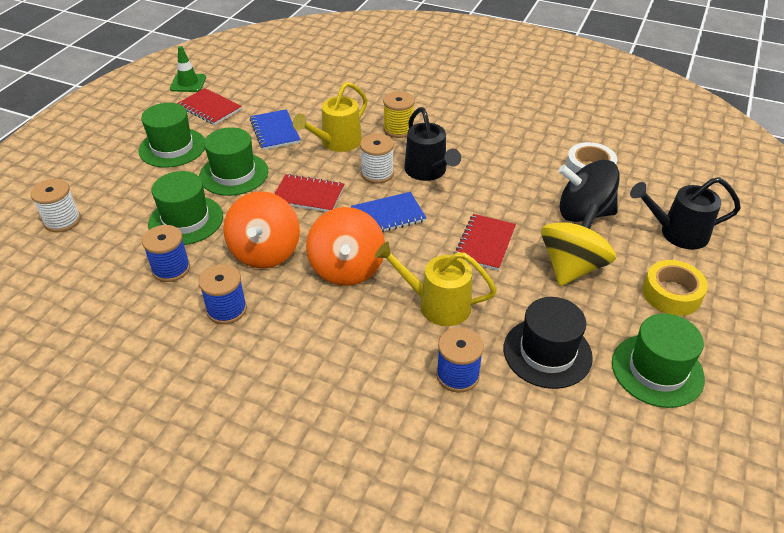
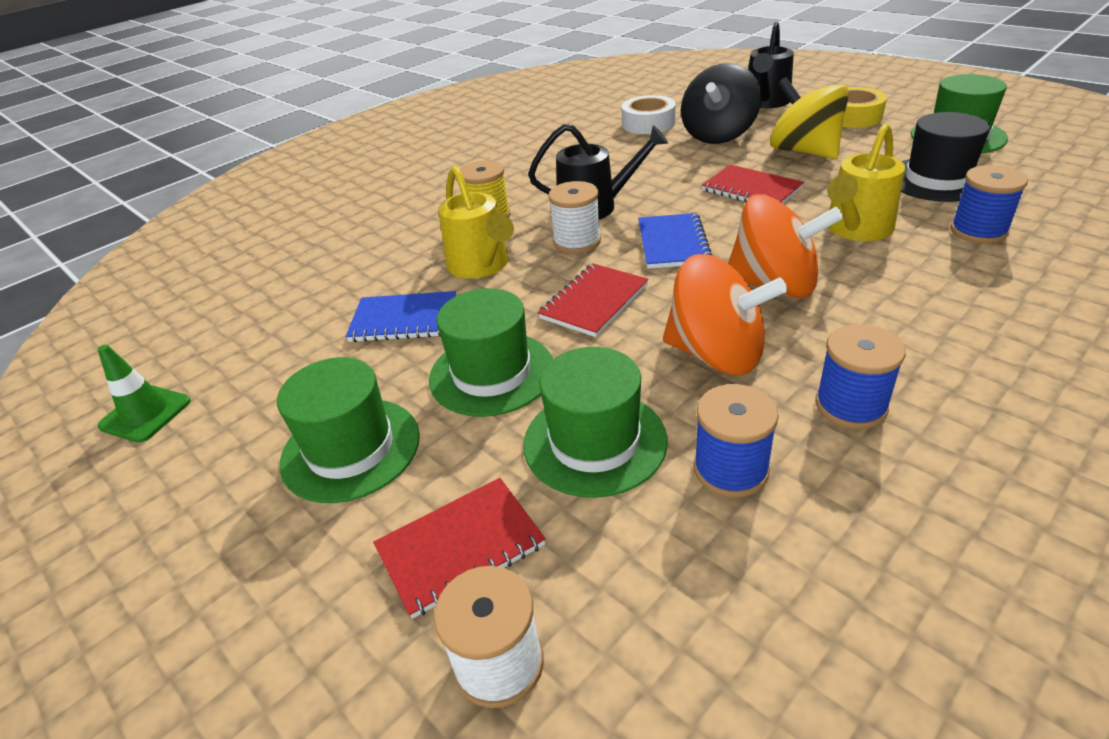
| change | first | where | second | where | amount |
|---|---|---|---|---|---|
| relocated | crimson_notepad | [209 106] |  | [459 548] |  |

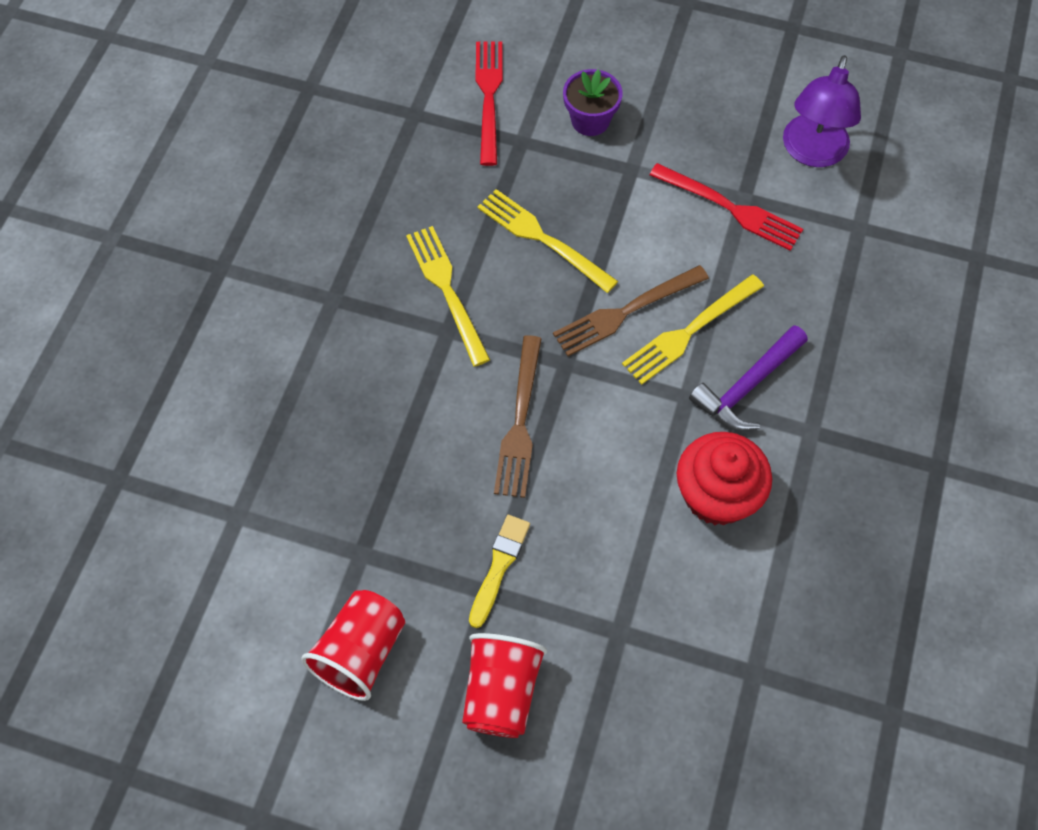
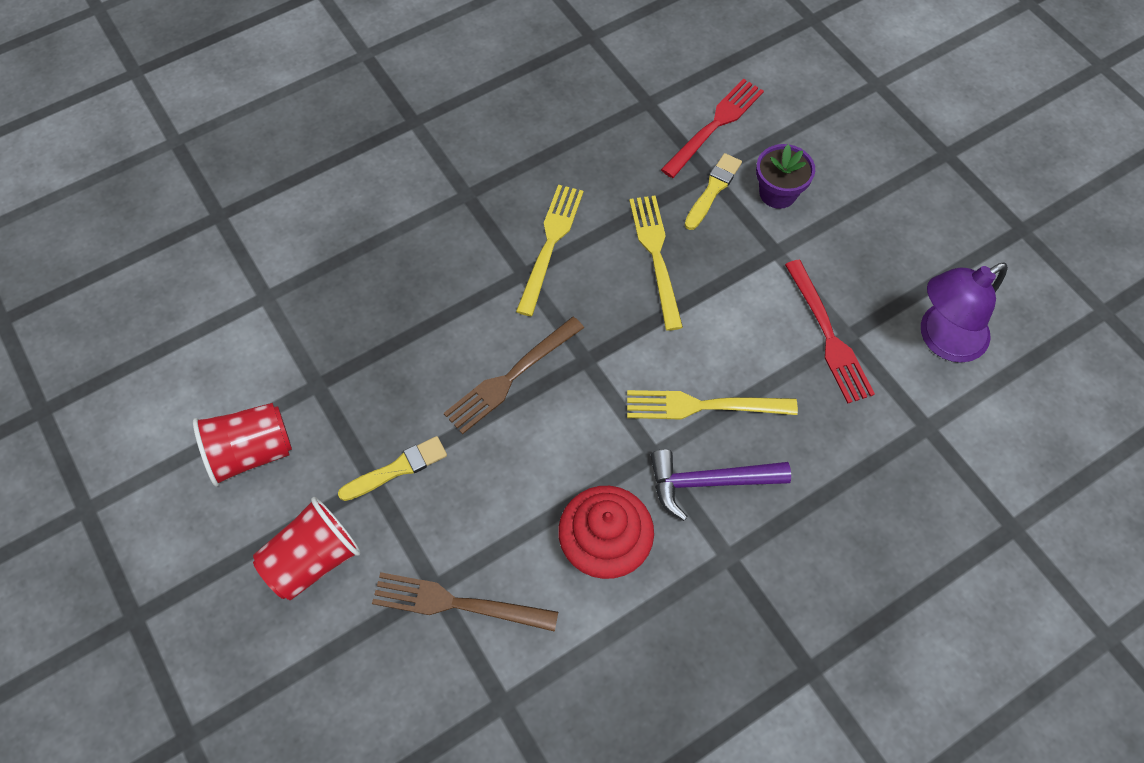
| change | first | where | second | where | amount |
|---|---|---|---|---|---|
| relocated | russet_table_fork | [631 310] |  | [465 602] |  |
| appeared |  |  | bright_yellow_brush | [713 191] |  |

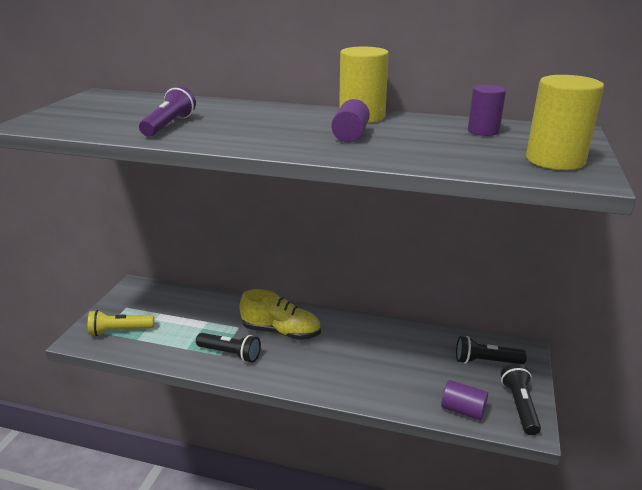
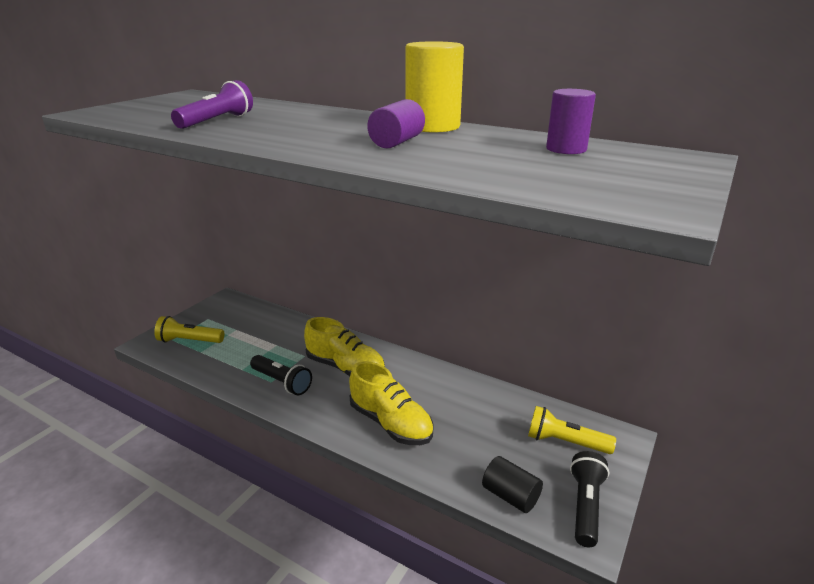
| change | first | where | second | where | amount |
|---|---|---|---|---|---|
| appeared |  |  | bright_yellow_sneaker | [391 403] |  |
| colour | royal_purple_solid_cylinder | [464 400] | black_solid_cylinder | [512 484] |  |
| colour | black_torch | [491 350] | bright_yellow_torch | [572 430] |  |
| missing | bright_yellow_solid_cylinder | [565 122] |  |  |  |

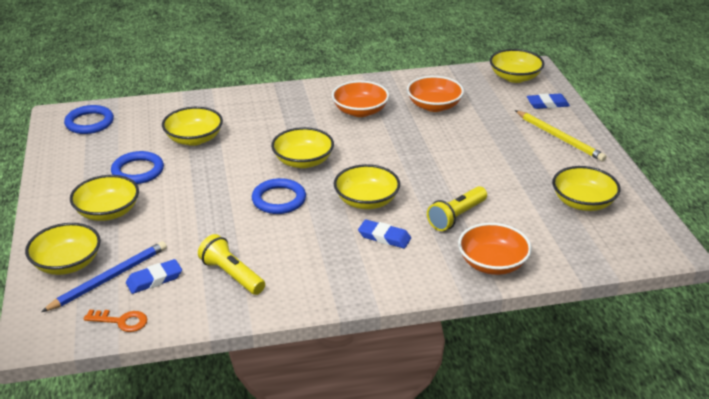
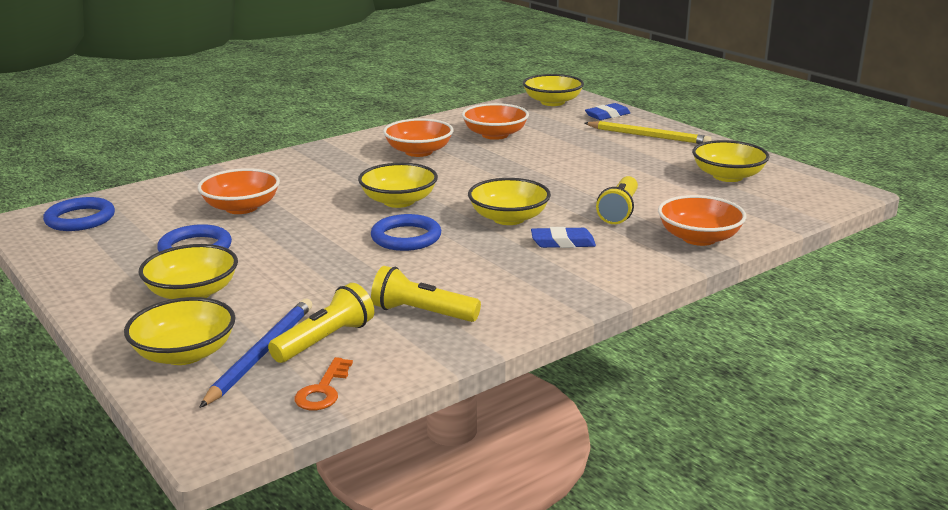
| change | first | where | second | where | amount |
|---|---|---|---|---|---|
| colour | bright_yellow_deep_dish | [192 126] | bright_orange_deep_dish | [239 191] |  |
| exchanged | blue_pencil_eraser | [154 276] | bright_yellow_torch | [321 323] |  |
| spun | bright_orange_key | [115 321] |  | [324 383] | 120 degrees clockwise |

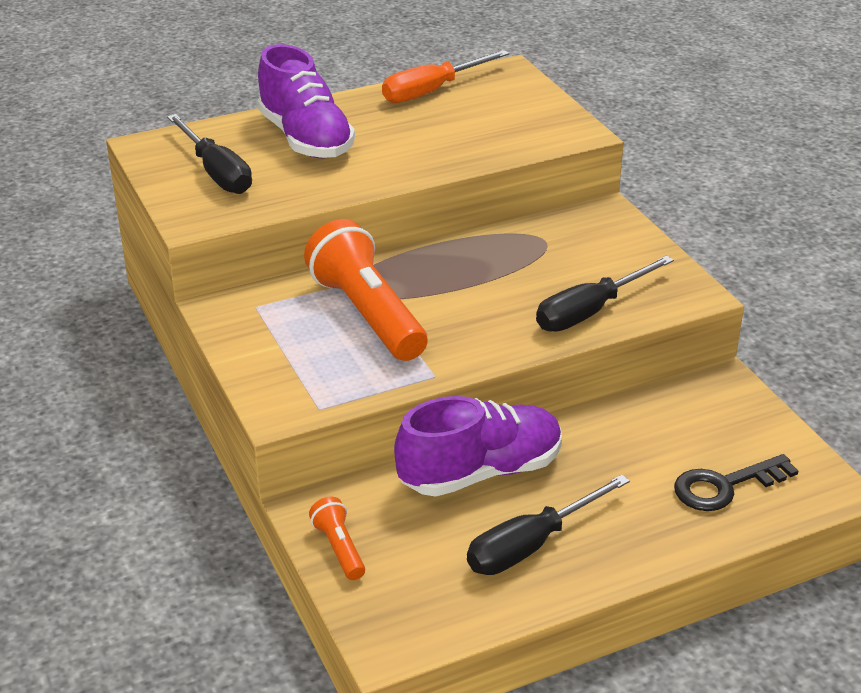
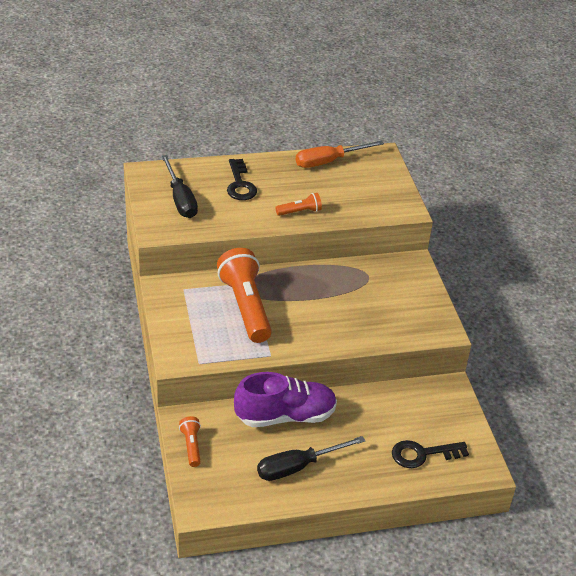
| change | first | where | second | where | amount |
|---|---|---|---|---|---|
| exchanged | royal_purple_sneaker | [306 101] | black_key | [242 179] |  |
| appeared |  |  | bright_orange_torch | [298 204] |  |
| missing | black_flat_screwdriver | [605 293] |  |  |  |

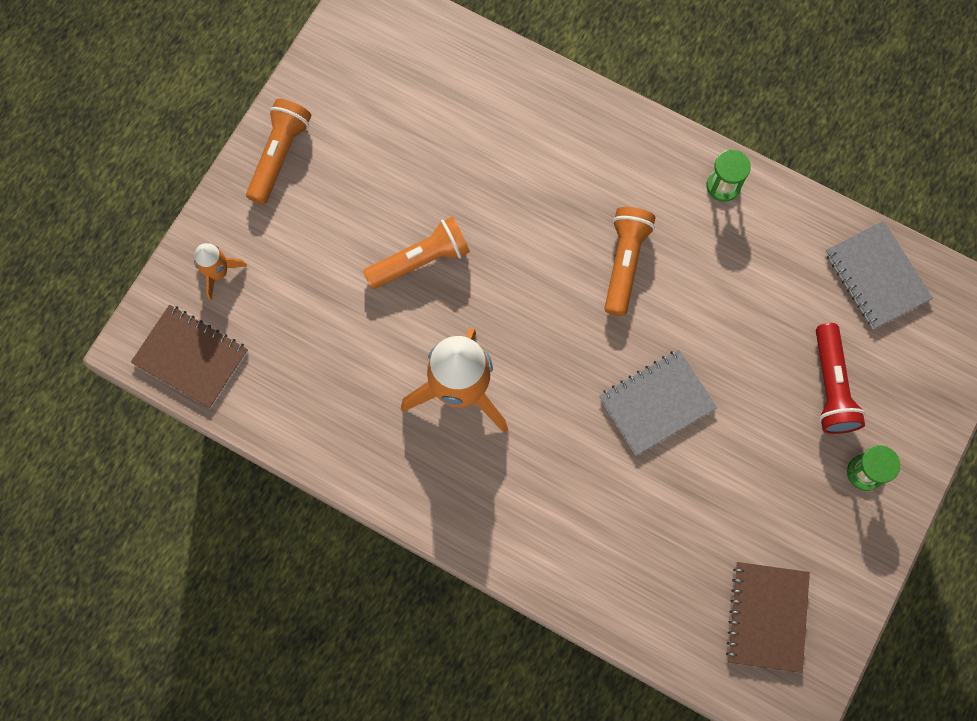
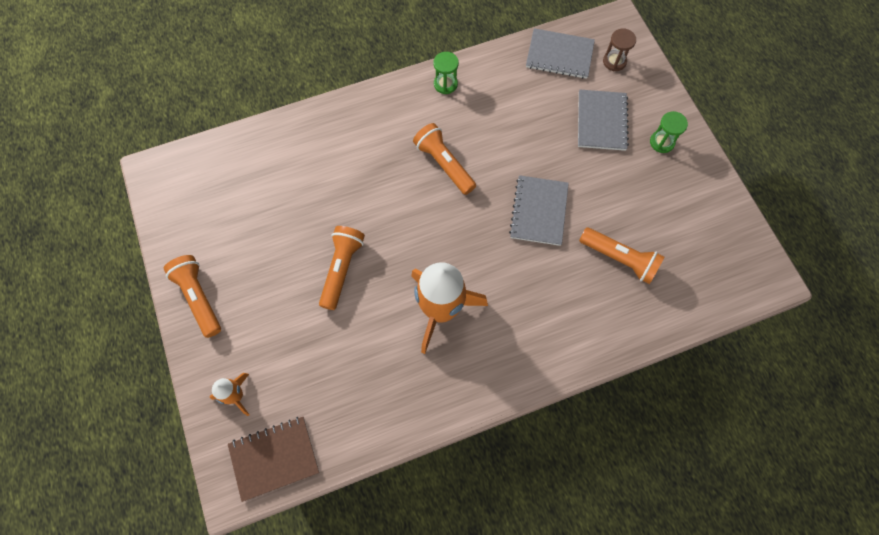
| change | first | where | second | where | amount |
|---|---|---|---|---|---|
| exchanged | crimson_torch | [840 378] | ash-grey_notepad | [603 120] |  |
| appeared |  |  | bright_orange_torch | [621 255] |  |
| appeared |  |  | russet_hourglass | [619 49] |  |
| missing | russet_notepad | [768 617] |  |  |  |

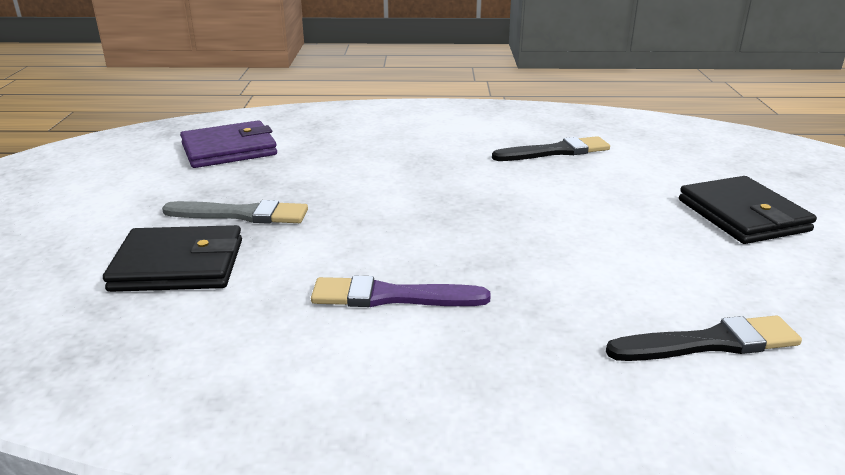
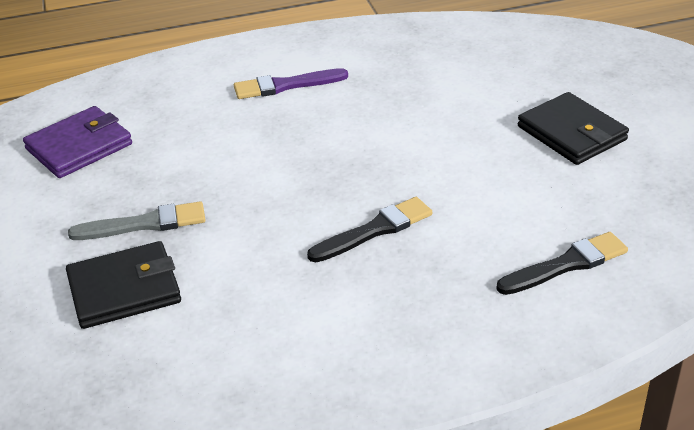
| change | first | where | second | where | amount |
|---|---|---|---|---|---|
| relocated | royal_purple_brush | [401 291] |  | [291 83] |  |
| relocated | black_brush | [551 148] |  | [369 229] |  |

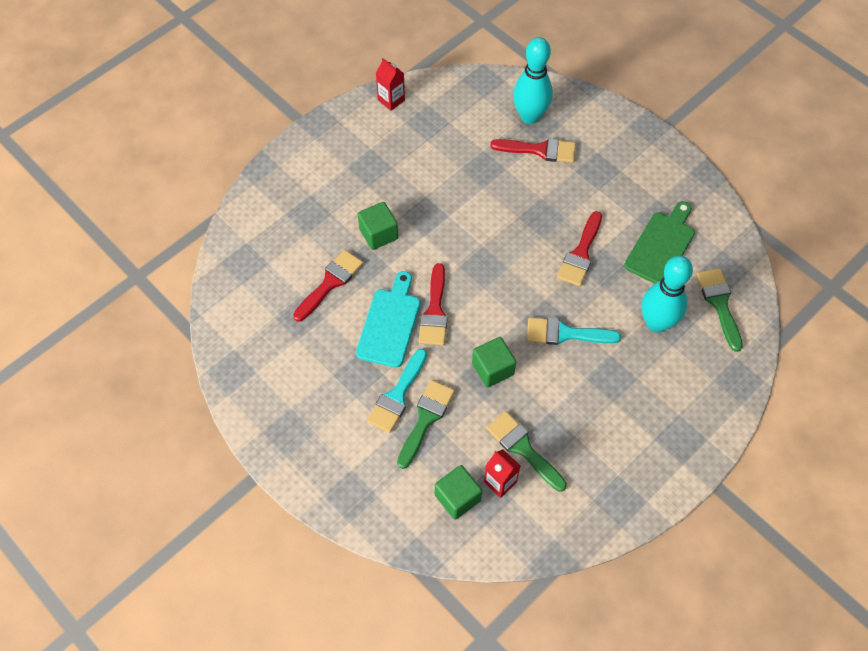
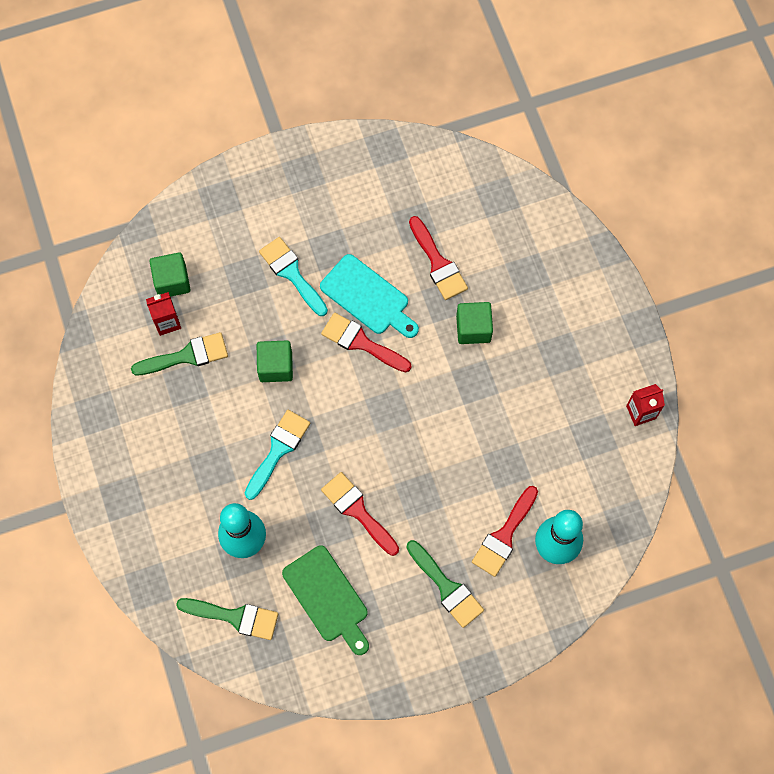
| change | first | where | second | where | amount |
|---|---|---|---|---|---|
| relocated | emerald_brush | [426 424] |  | [445 584] |  |

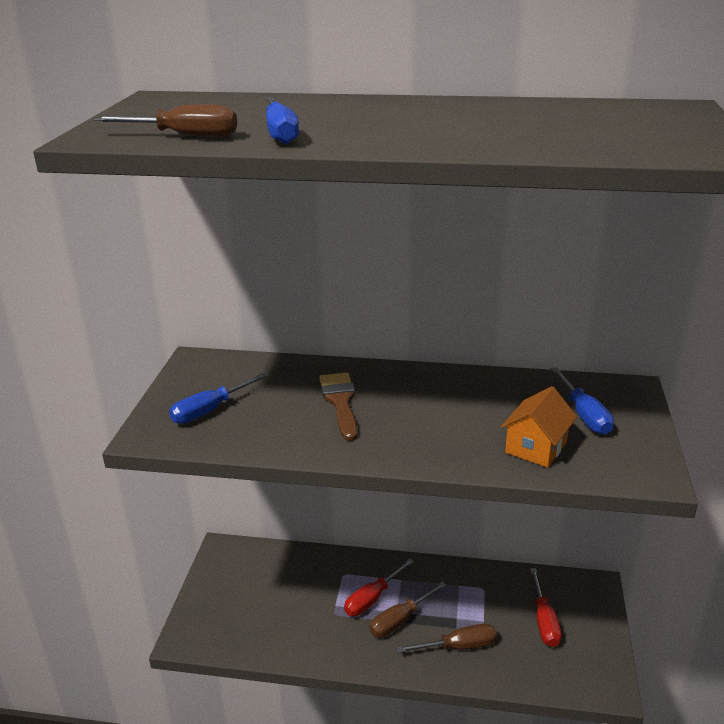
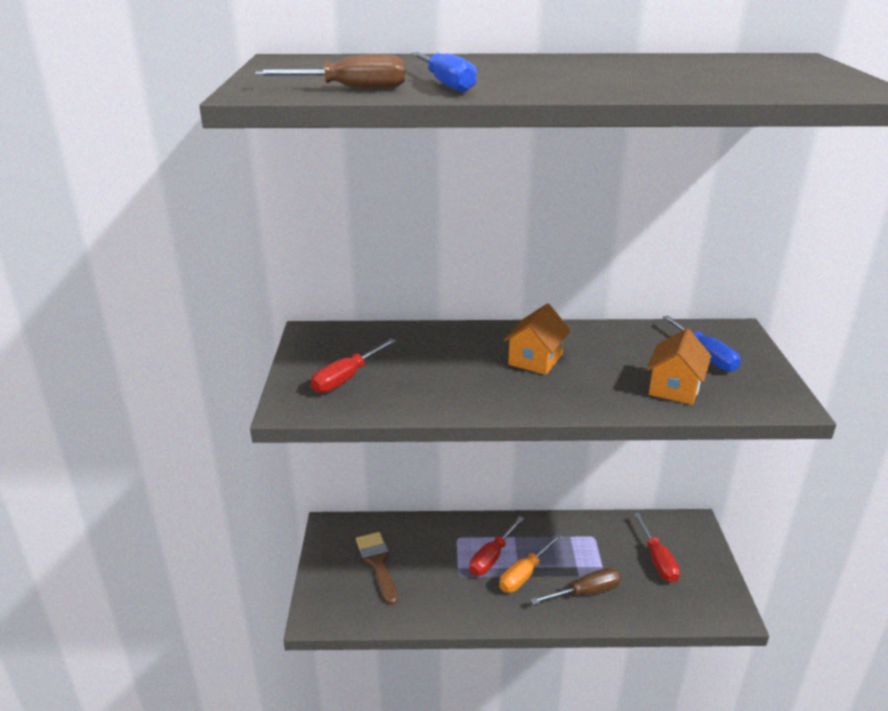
| change | first | where | second | where | amount |
|---|---|---|---|---|---|
| colour | blue_flat_screwdriver | [218 398] | crimson_flat_screwdriver | [353 366] |  |
| relocated | russet_brush | [338 407] |  | [376 568] |  |
| colour | russet_flat_screwdriver | [408 610] | bright_orange_flat_screwdriver | [530 563] |  |
| appeared |  |  | bright_orange_toy_house | [537 339] |  |

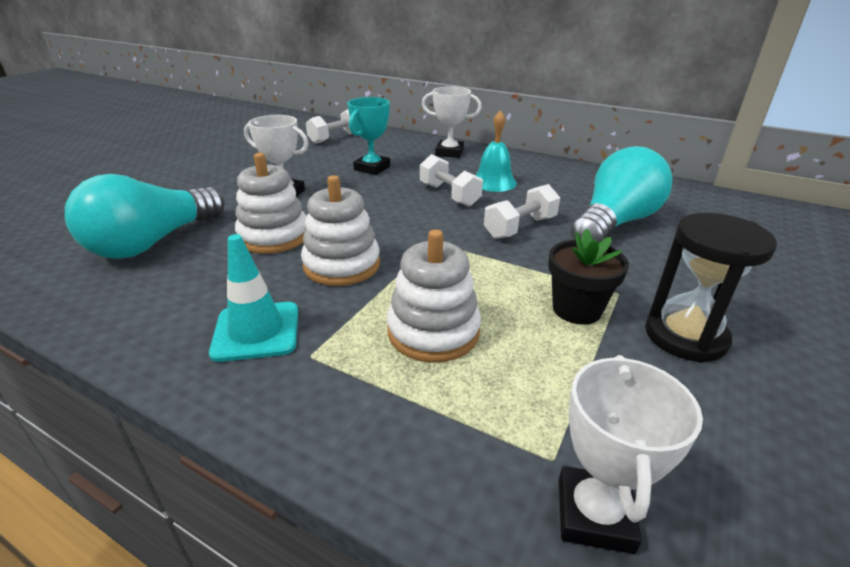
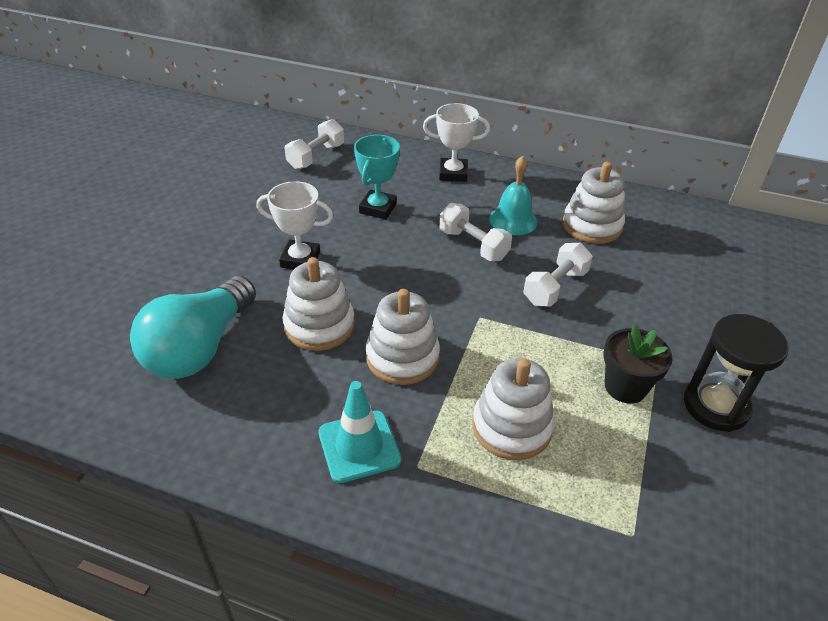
| change | first | where | second | where | amount |
|---|---|---|---|---|---|
| appeared |  |  | pure_white_stacking_toy | [594 203] |  |
| missing | pure_white_award_cup | [631 454] |  |  |  |
| missing | turquoise_bulb | [621 194] |  |  |  |

